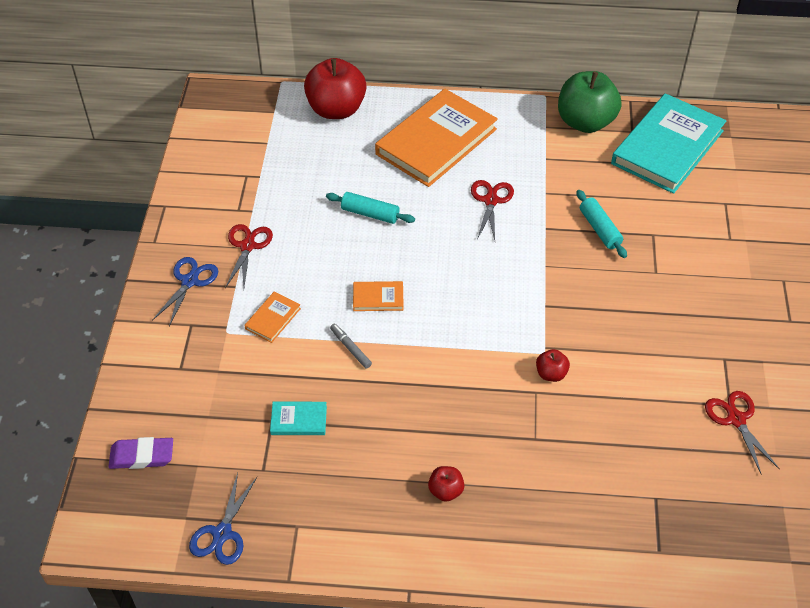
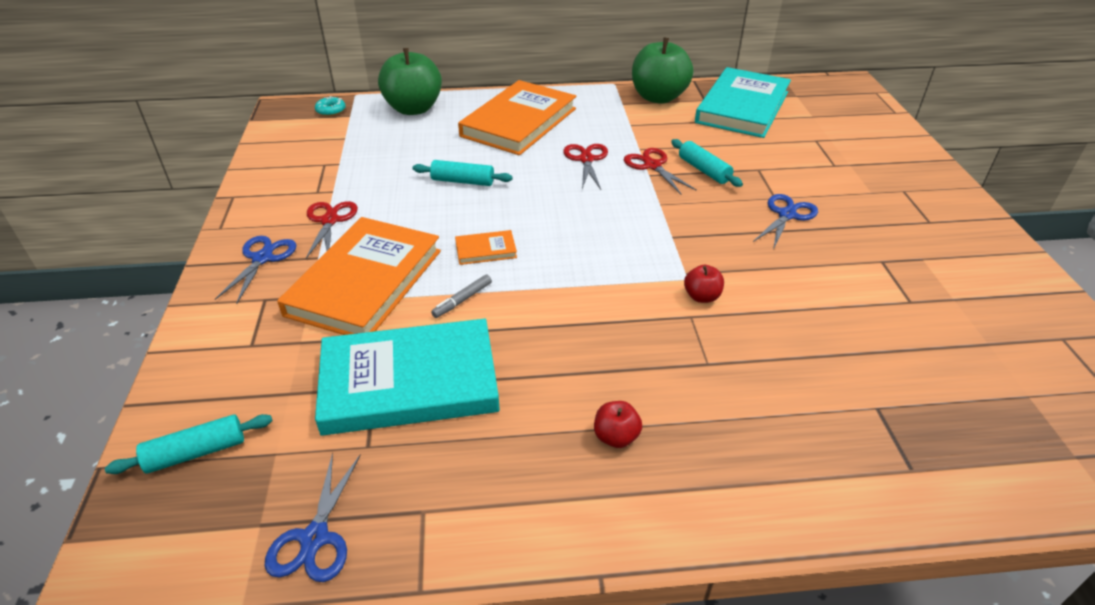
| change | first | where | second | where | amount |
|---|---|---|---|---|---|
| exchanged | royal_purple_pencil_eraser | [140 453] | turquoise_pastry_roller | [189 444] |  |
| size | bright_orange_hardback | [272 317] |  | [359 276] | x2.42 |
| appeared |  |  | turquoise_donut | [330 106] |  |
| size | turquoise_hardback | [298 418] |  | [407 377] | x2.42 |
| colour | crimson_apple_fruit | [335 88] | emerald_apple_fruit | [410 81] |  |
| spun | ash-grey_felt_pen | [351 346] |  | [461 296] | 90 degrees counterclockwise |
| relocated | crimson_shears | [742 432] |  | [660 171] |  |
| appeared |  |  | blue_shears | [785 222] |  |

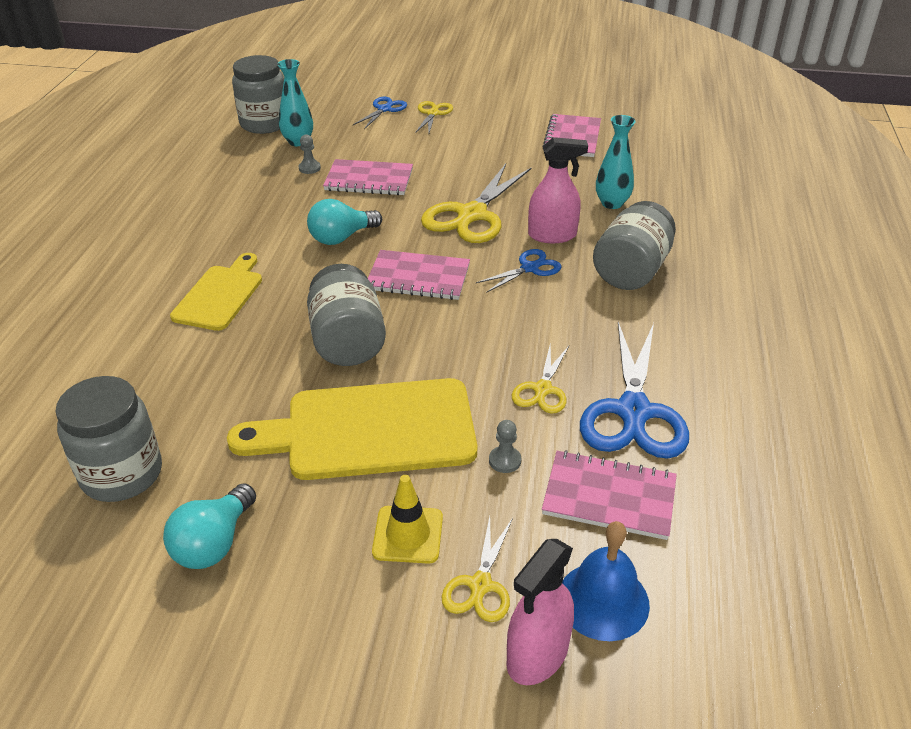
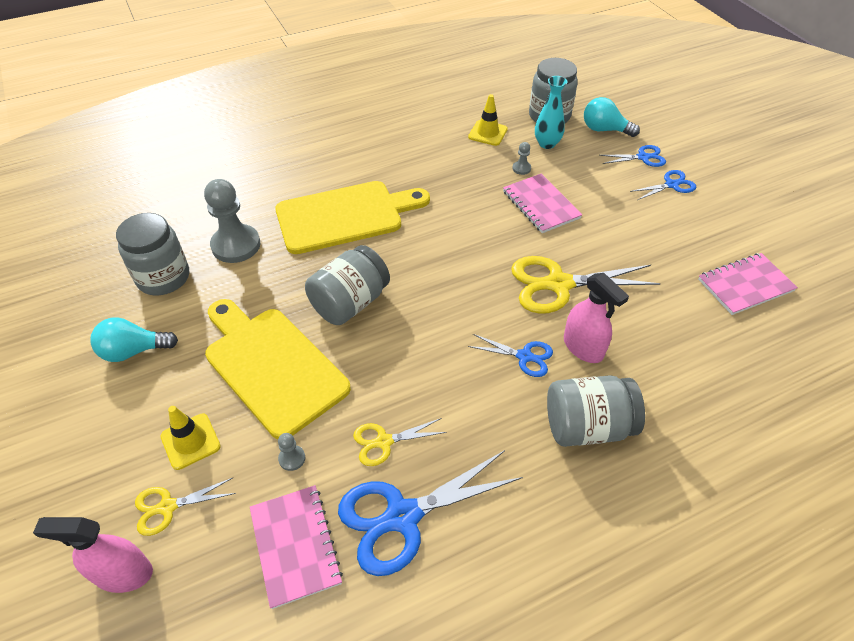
| change | first | where | second | where | amount |
|---|---|---|---|---|---|
| appeared |  |  | ash-grey_pawn | [232 221] |  |
| size | bright_yellow_cutting_board | [216 292] |  | [352 217] | x1.66 |
| appeared |  |  | bright_yellow_road_cone | [488 120] |  |
| relocated | turquoise_bulb | [344 222] |  | [612 117] |  |
| colour | bright_yellow_shears | [434 117] | blue_shears | [663 185] |  |
| missing | rosy_notepad | [419 275] |  |  |  |
| missing | blue_bell | [606 581] |  |  |  |
| missing | turquoise_flower_vase | [616 162] |  |  |  |

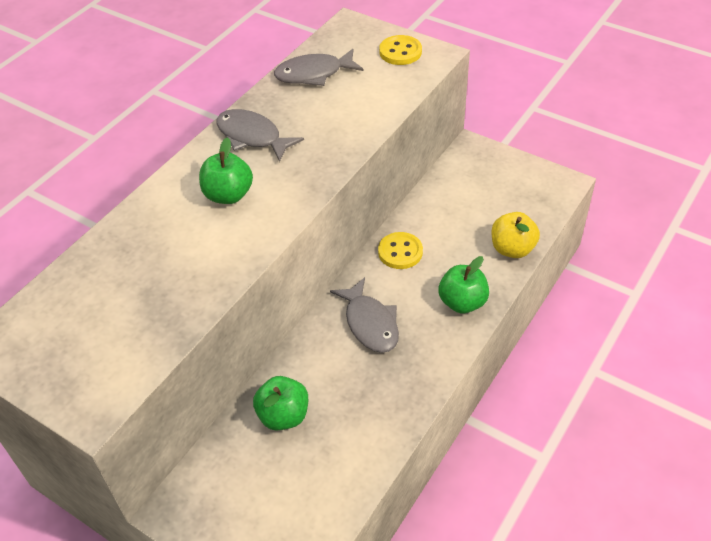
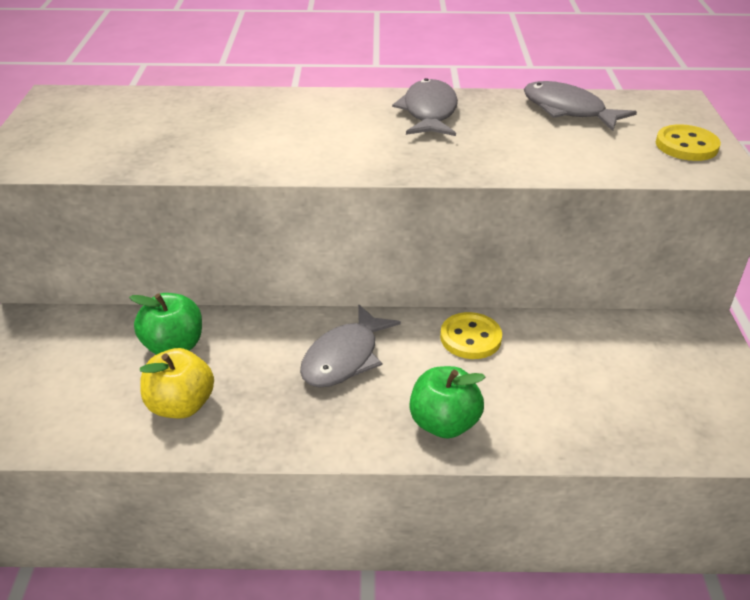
| change | first | where | second | where | amount |
|---|---|---|---|---|---|
| relocated | bright_yellow_apple_fruit | [516 235] |  | [177 383] |  |
| missing | emerald_apple_fruit | [226 170] |  |  |  |

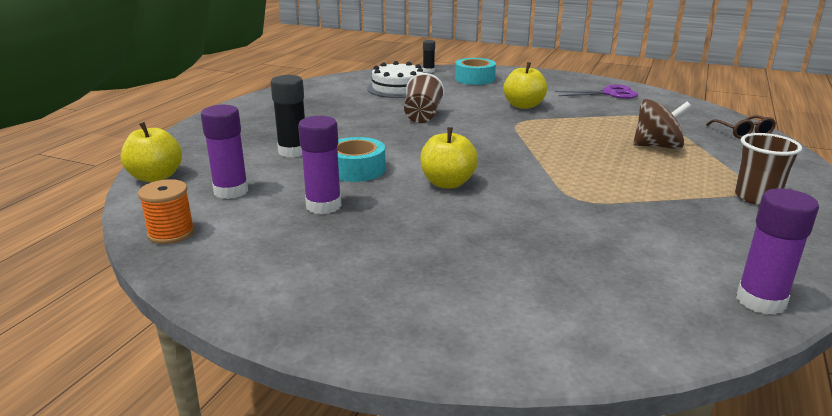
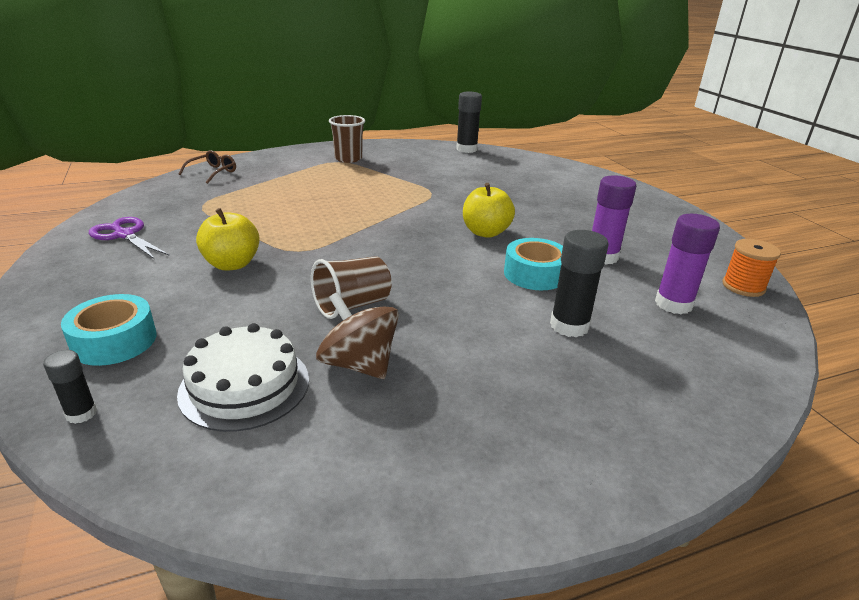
| change | first | where | second | where | amount |
|---|---|---|---|---|---|
| relocated | russet_whirligig | [662 124] |  | [357 335] |  |
| colour | royal_purple_glue | [777 251] | black_glue | [469 122] |  |
| missing | bright_yellow_apple_fruit | [151 152] |  |  |  |

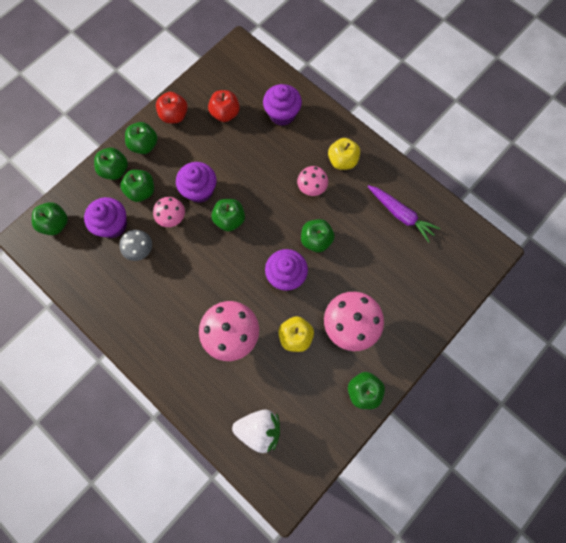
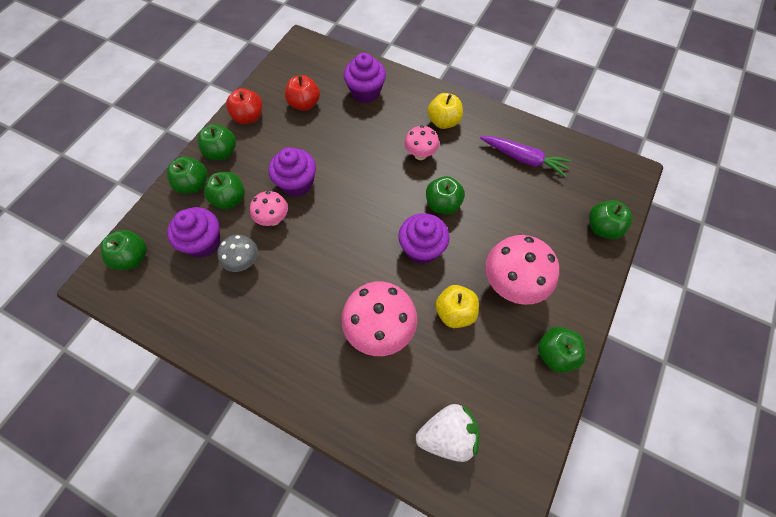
| change | first | where | second | where | amount |
|---|---|---|---|---|---|
| relocated | emerald_apple_fruit | [228 215] |  | [611 219] |  |

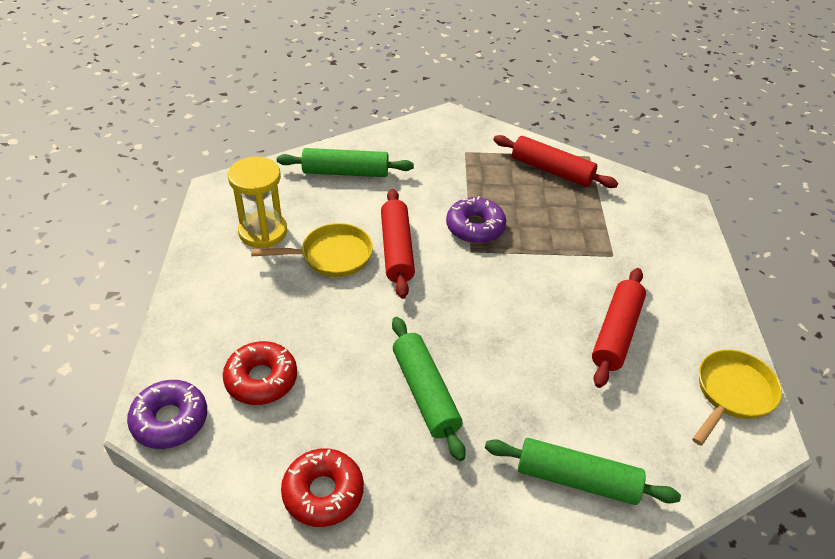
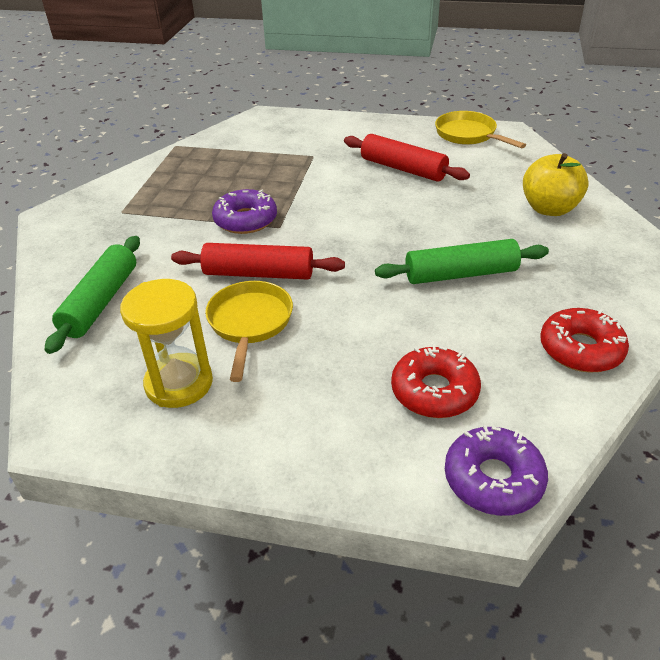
| change | first | where | second | where | amount |
|---|---|---|---|---|---|
| exchanged | emerald_pastry_roller | [583 471] | bright_yellow_apple_fruit | [556 184] |  |
| missing | crimson_pastry_roller | [555 161] |  |  |  |

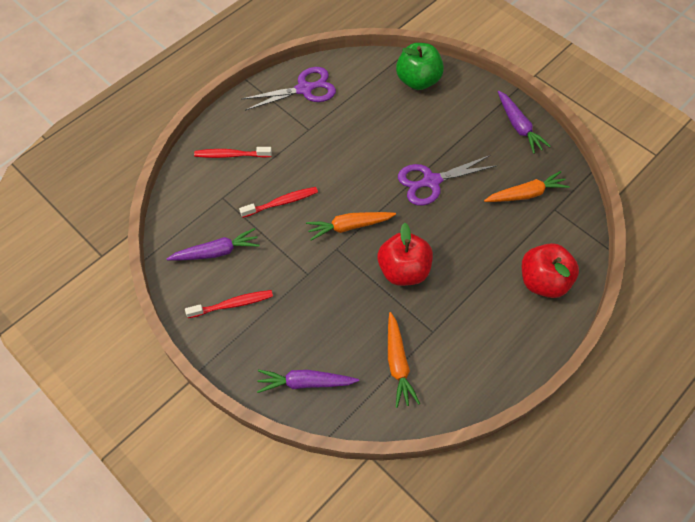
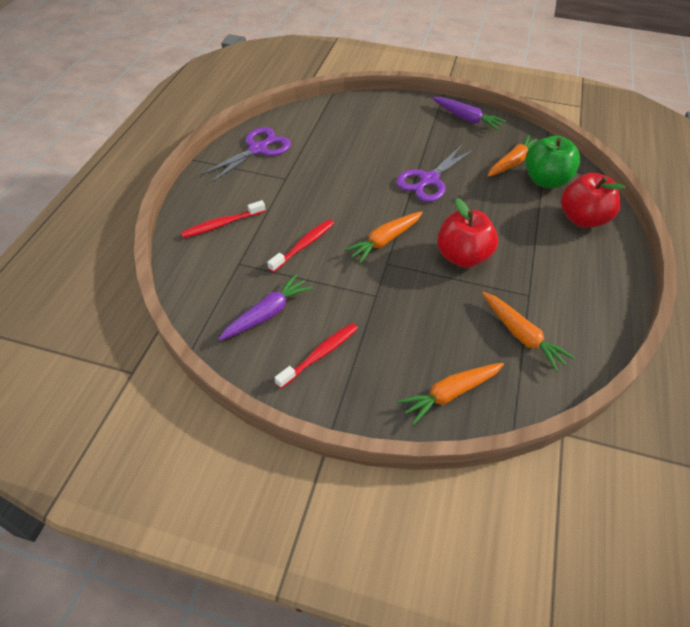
| change | first | where | second | where | amount |
|---|---|---|---|---|---|
| colour | royal_purple_toy_carrot | [308 381] | bright_orange_toy_carrot | [450 394] |  |
| relocated | emerald_apple_fruit | [420 66] |  | [552 162] |  |

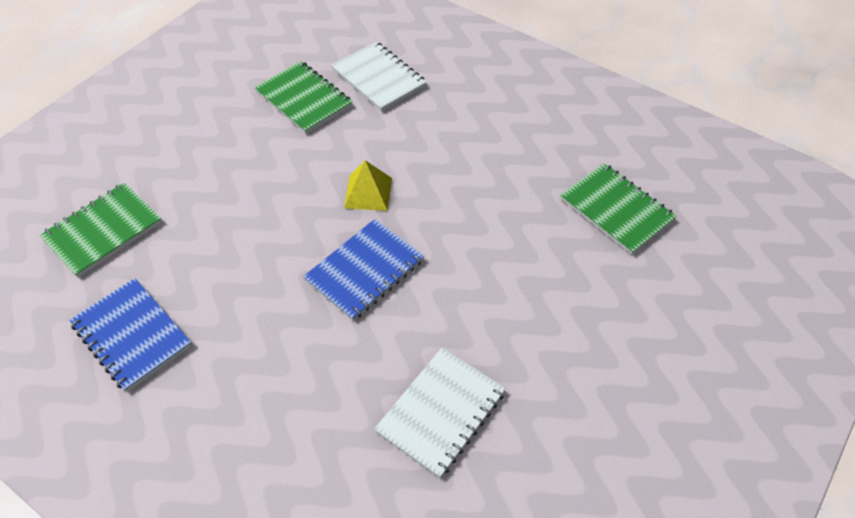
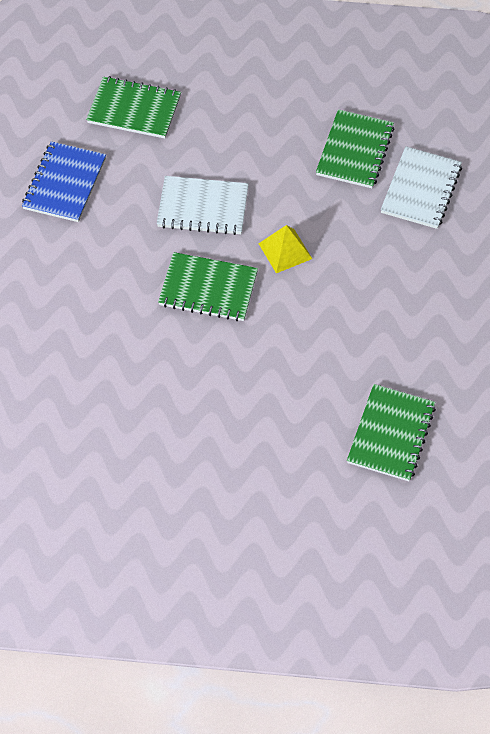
| change | first | where | second | where | amount |
|---|---|---|---|---|---|
| relocated | pure_white_notepad | [440 412] |  | [203 205] |  |
| colour | blue_notepad | [363 270] | emerald_notepad | [208 286] |  |

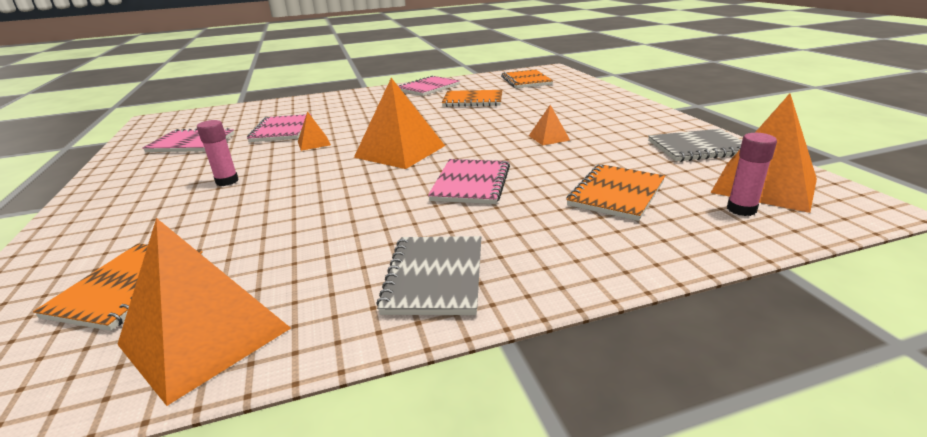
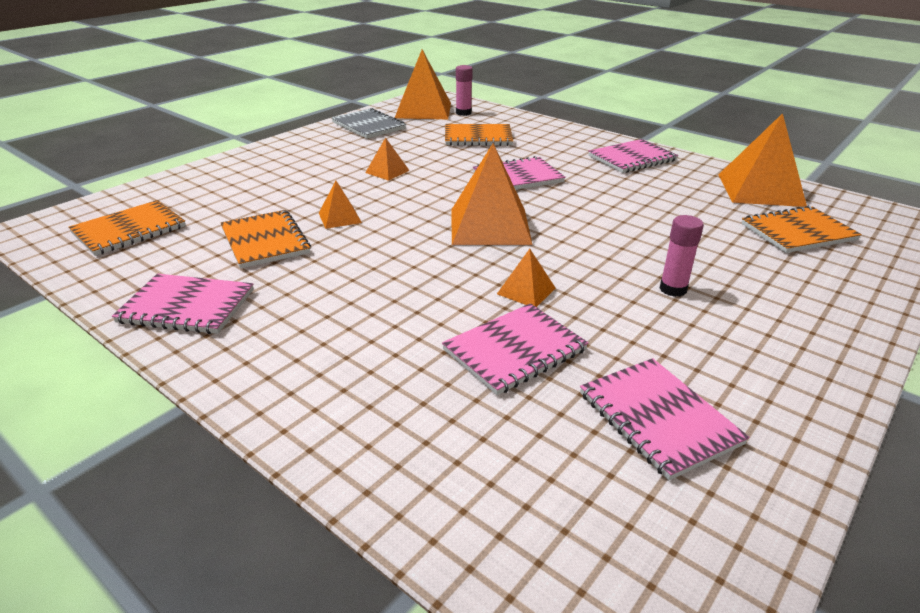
| change | first | where | second | where | amount |
|---|---|---|---|---|---|
| appeared |  |  | bright_orange_pyramid_shape | [340 205] |  |
| colour | ash-grey_notepad | [428 275] | rosy_notepad | [633 156] |  |

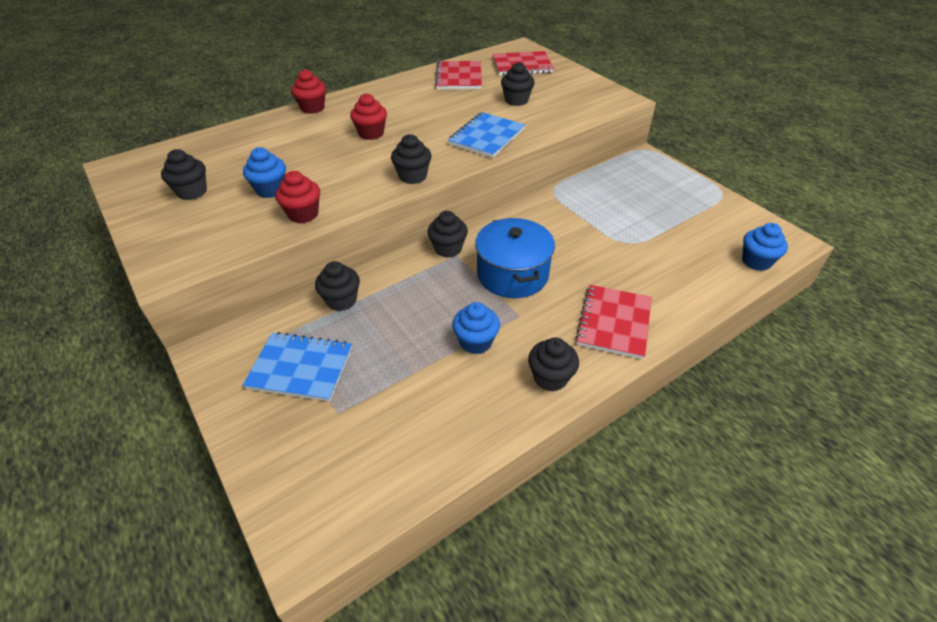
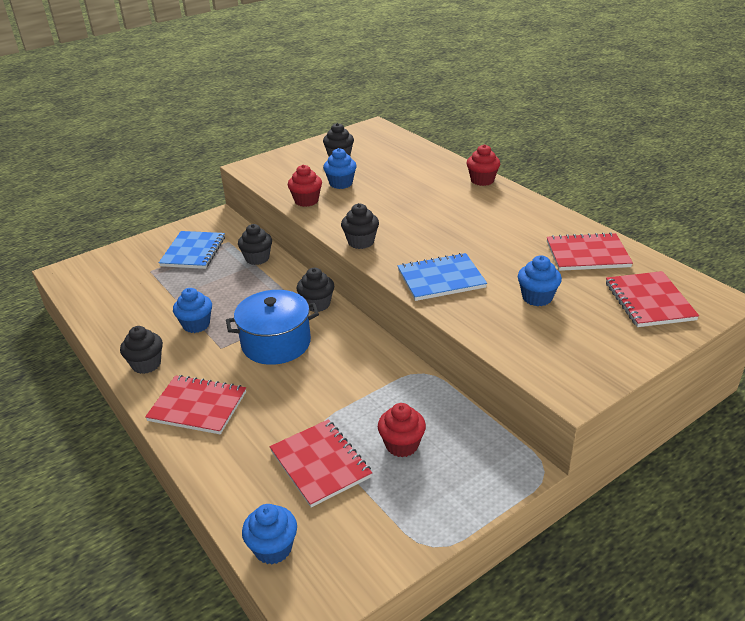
| change | first | where | second | where | amount |
|---|---|---|---|---|---|
| appeared |  |  | crimson_notepad | [321 463] |  |
| relocated | crimson_muffin | [368 116] |  | [402 430] |  |
| spun | blue_notepad | [486 135] |  | [442 277] | 45 degrees counterclockwise |
| colour | black_muffin | [518 84] | blue_muffin | [540 280] |  |

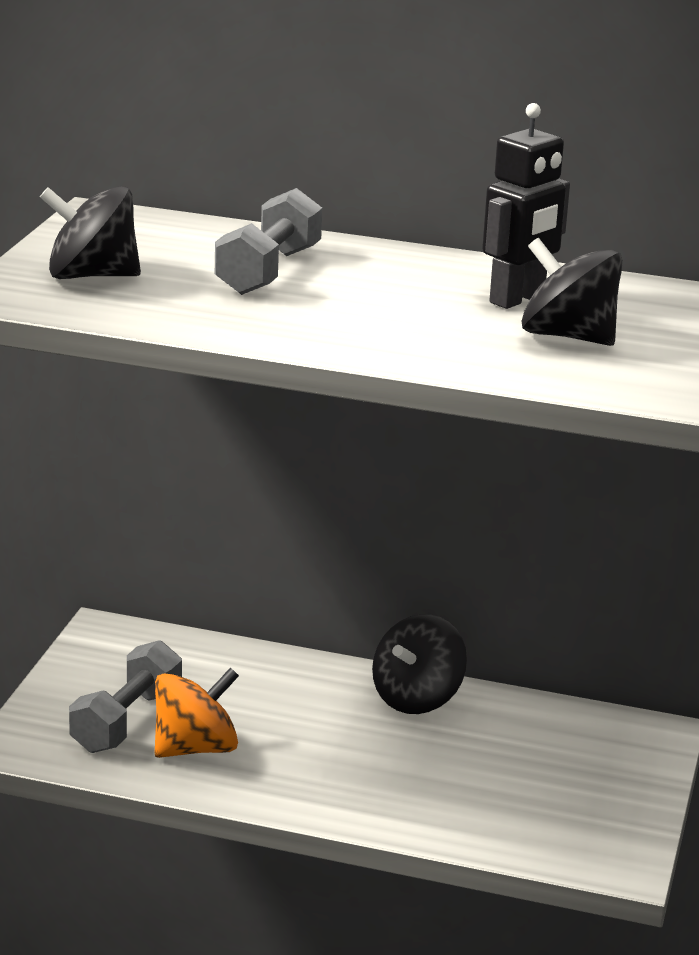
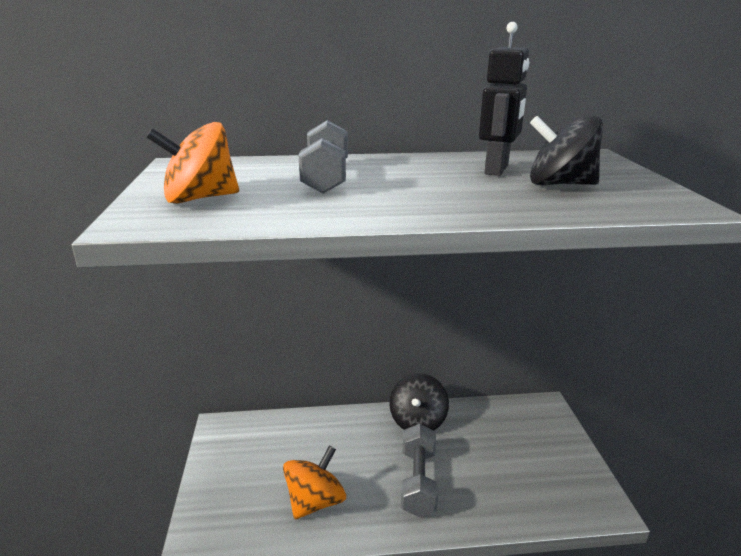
| change | first | where | second | where | amount |
|---|---|---|---|---|---|
| colour | black_whirligig | [90 232] | bright_orange_whirligig | [192 163] |  |
| relocated | ash-grey_free_weight | [125 696] |  | [419 470] |  |

